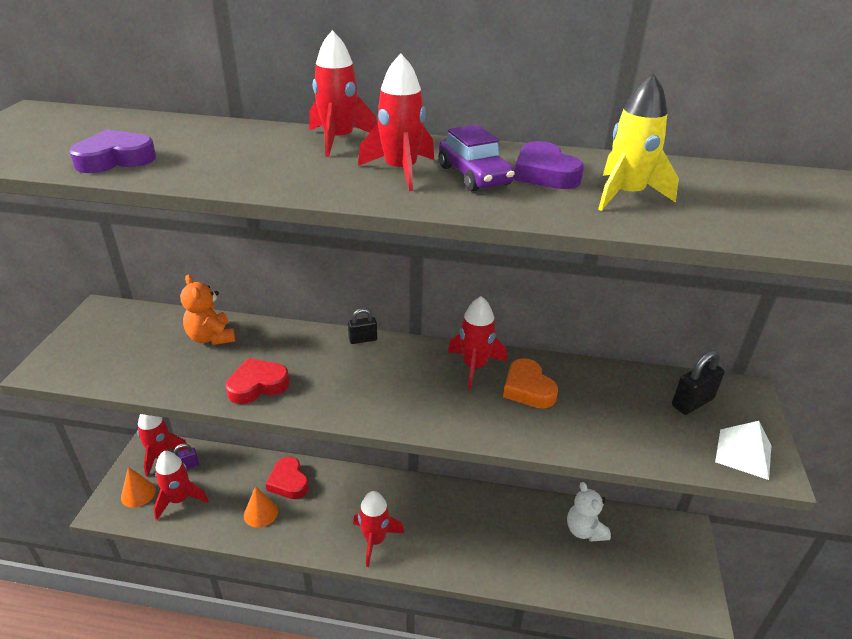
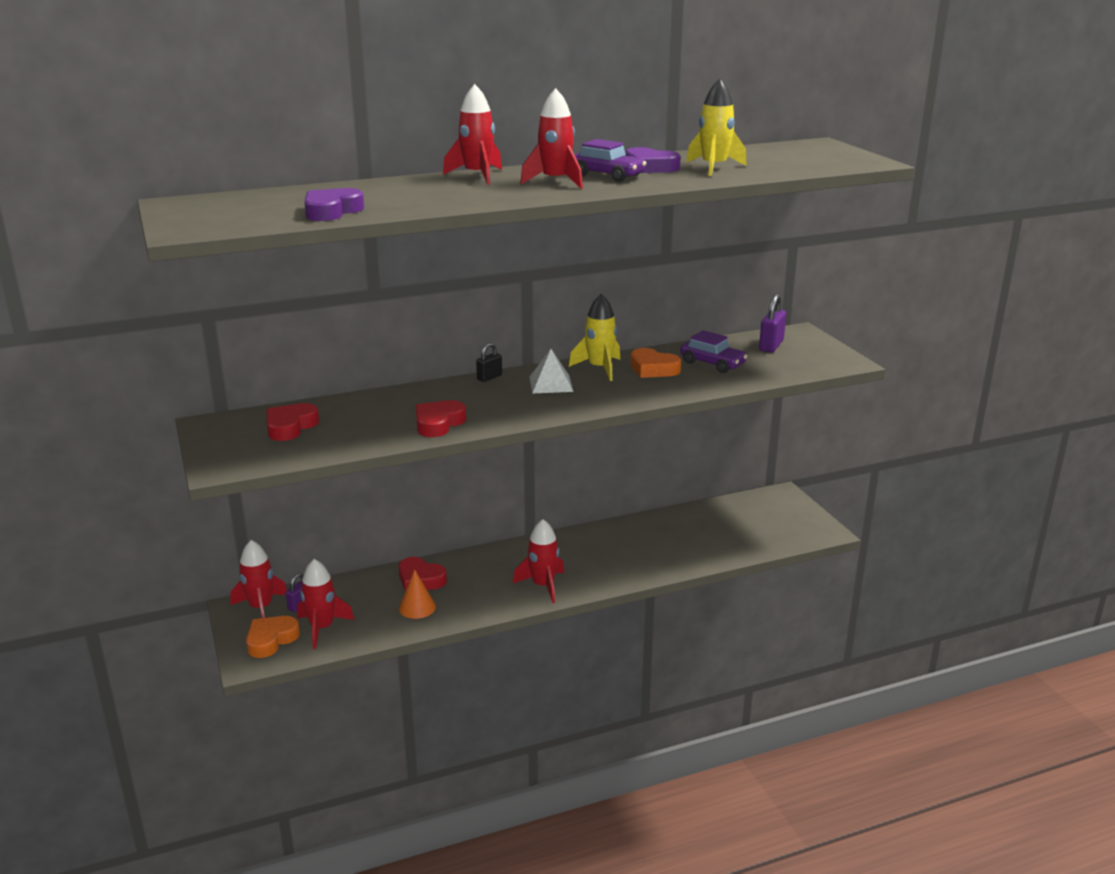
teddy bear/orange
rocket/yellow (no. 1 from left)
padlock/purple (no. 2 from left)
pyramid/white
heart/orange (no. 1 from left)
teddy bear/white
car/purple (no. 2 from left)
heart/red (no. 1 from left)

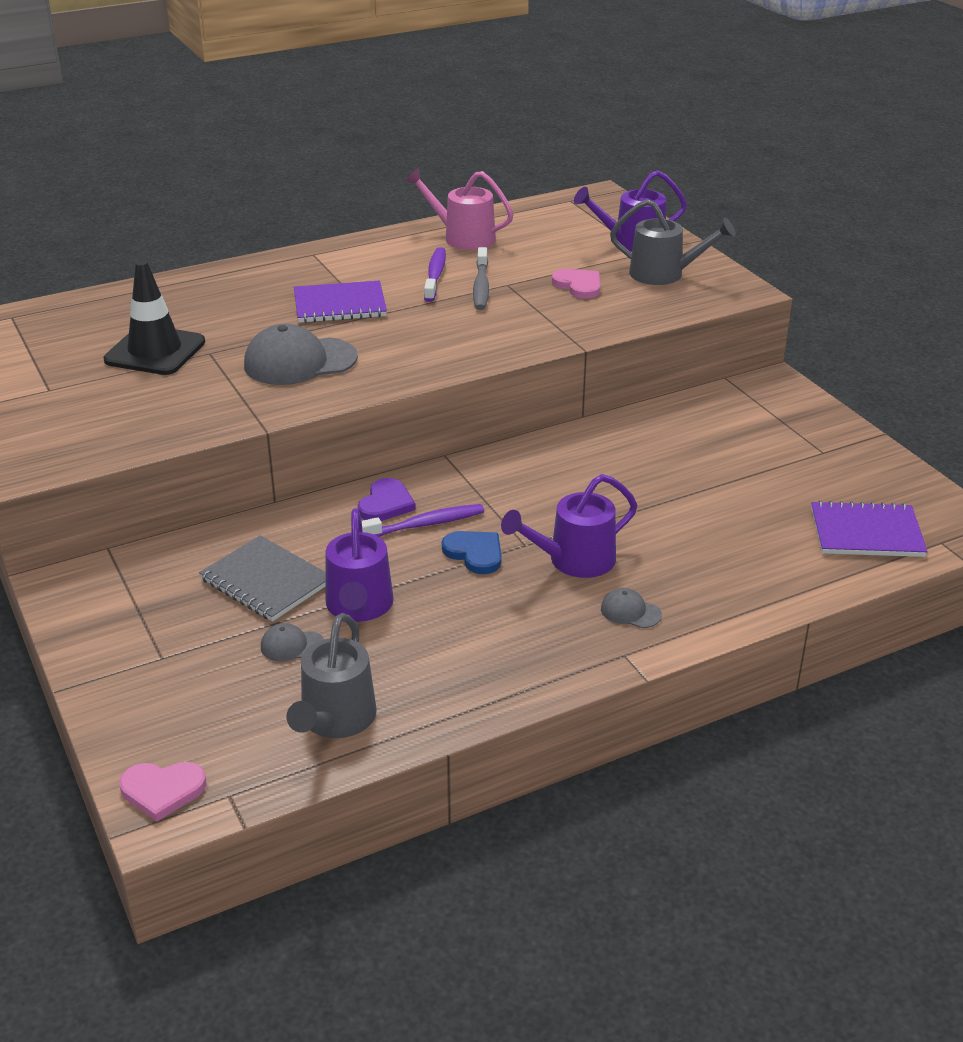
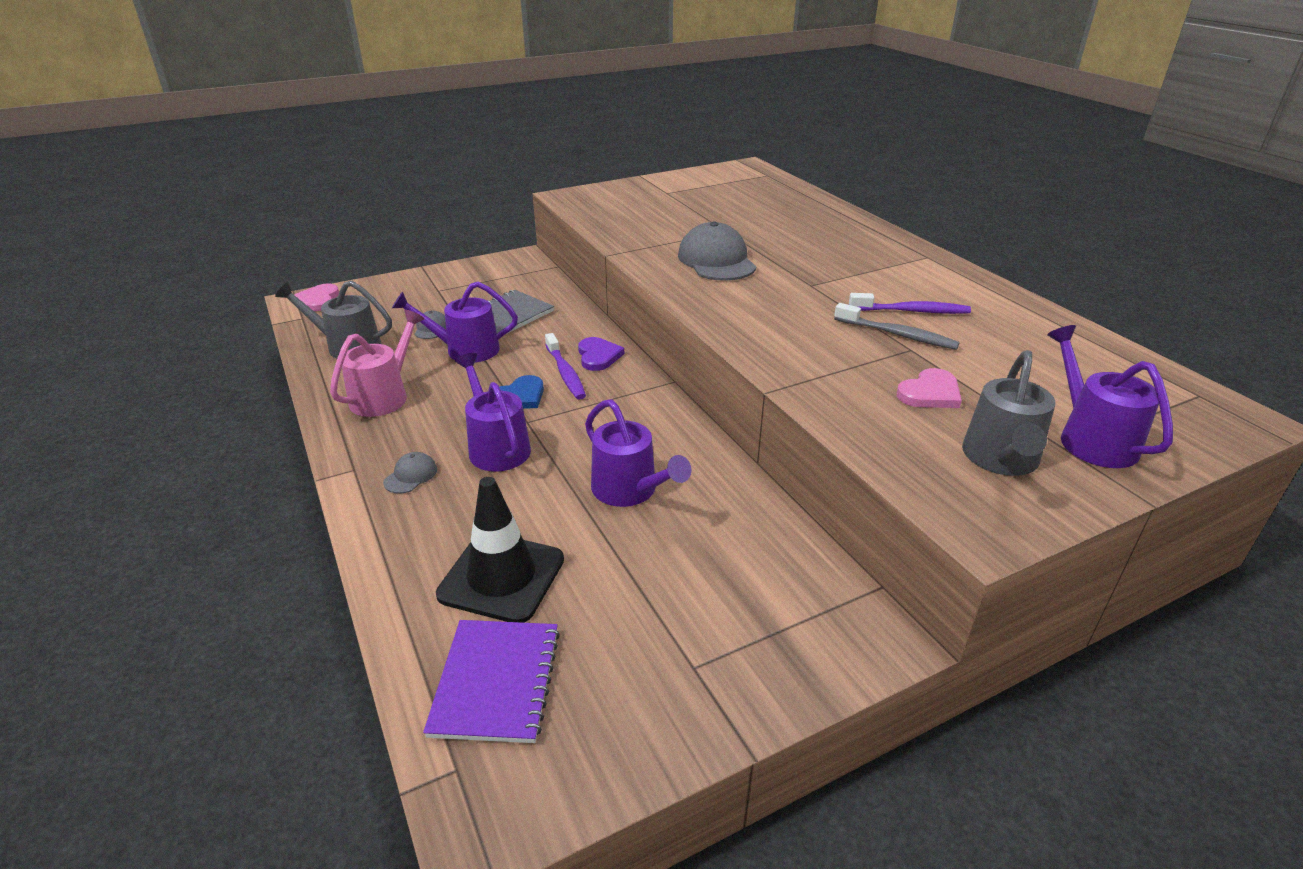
watering can/pink
toothbrush/grey
traffic cone/black
notebook/purple (no. 1 from left in the first image)
heart/purple
watering can/purple (no. 3 from left)

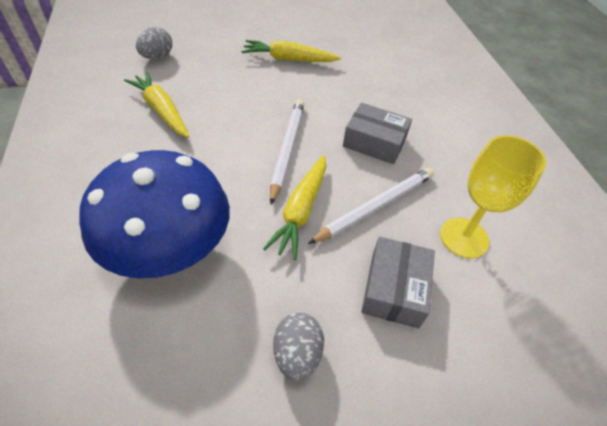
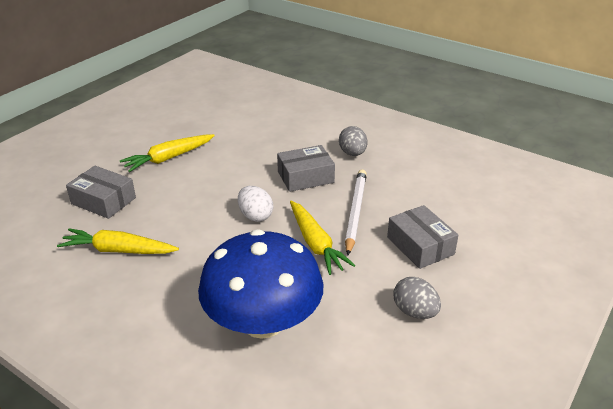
egg/grey (no. 1 from left)
egg/white
goblet/yellow
box/grey (no. 1 from left)

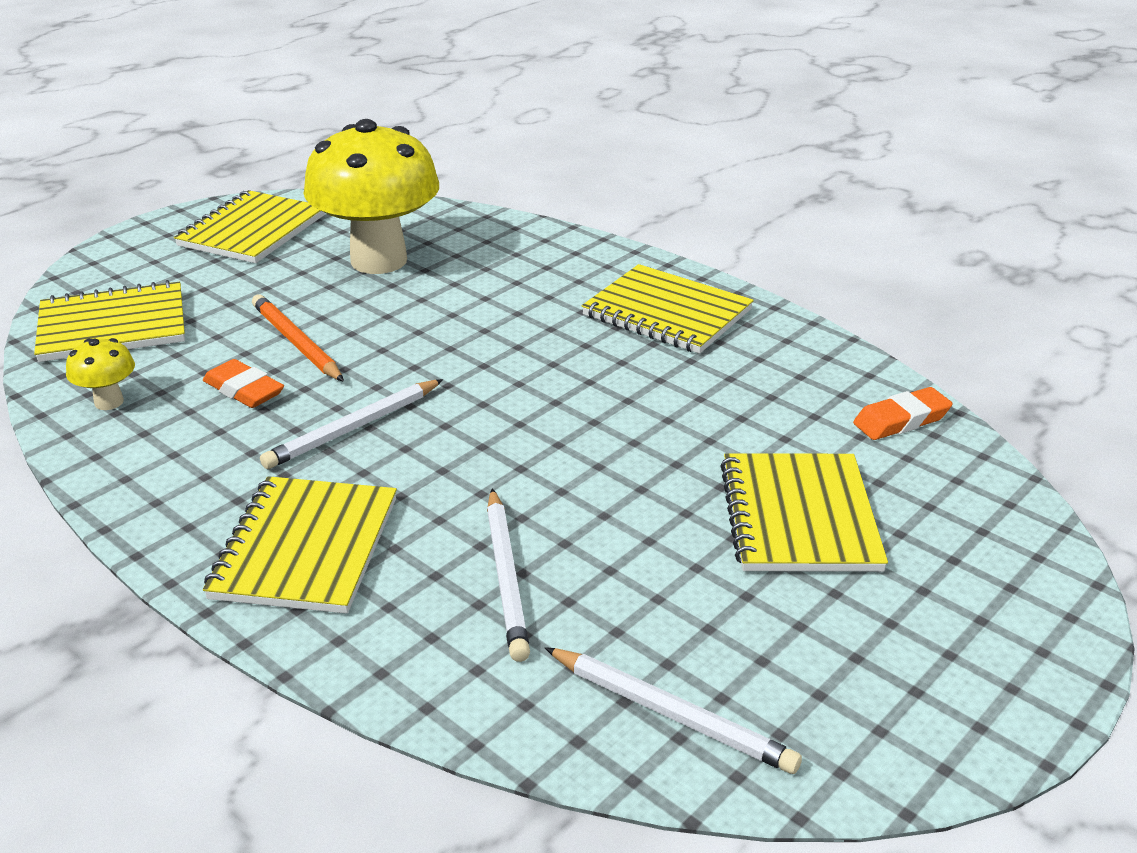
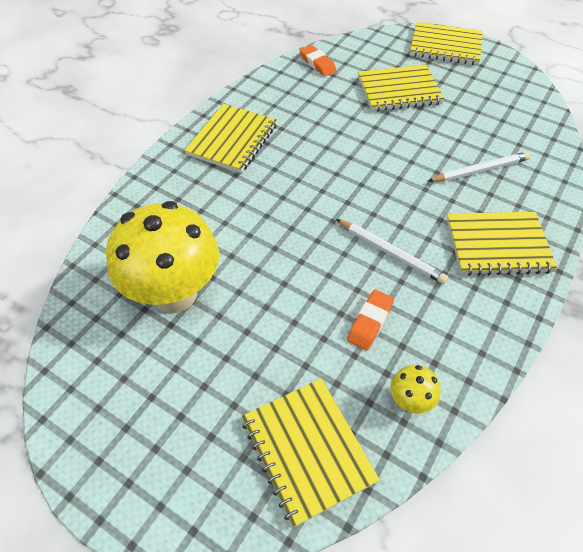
notebook/yellow (no. 4 from left)
pencil/orange
pencil/white (no. 3 from left in the first image)

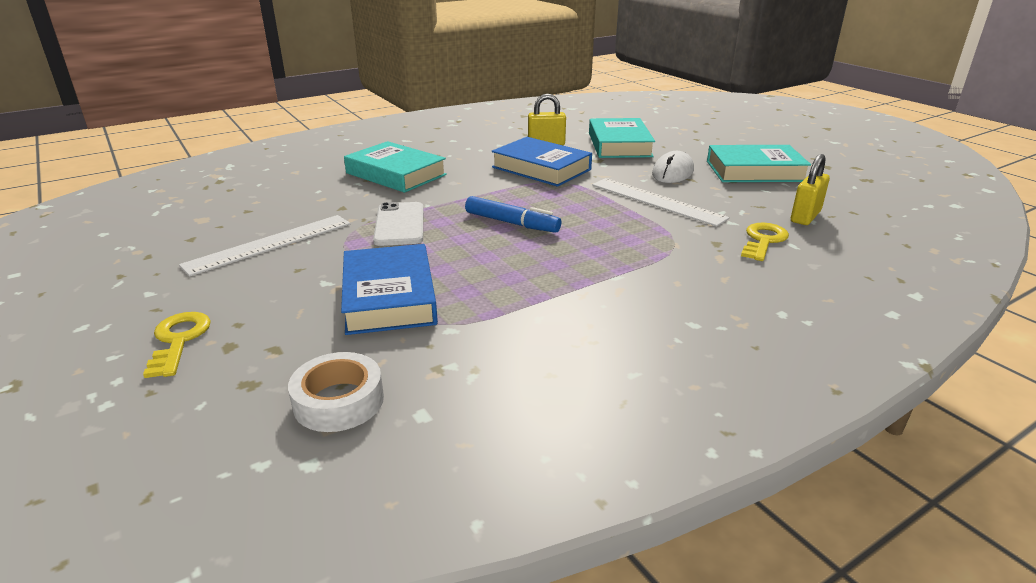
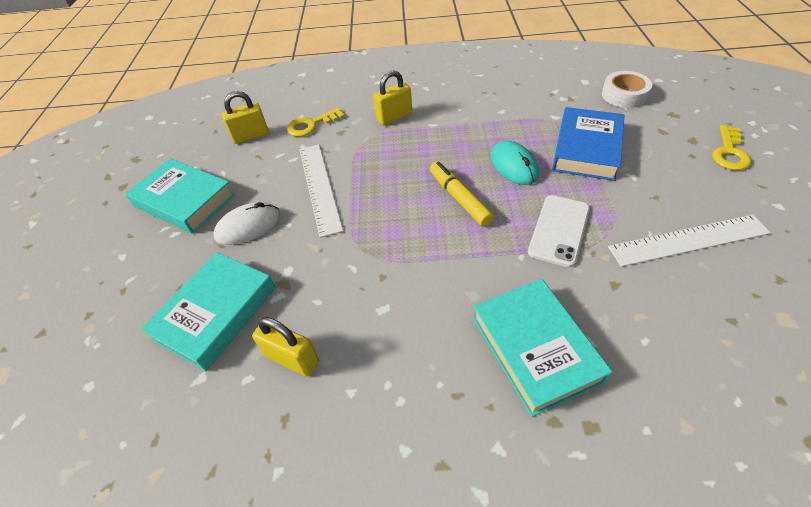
book/blue (no. 2 from left in the first image)
marker/yellow
padlock/yellow (no. 3 from left)
mouse/turquoise

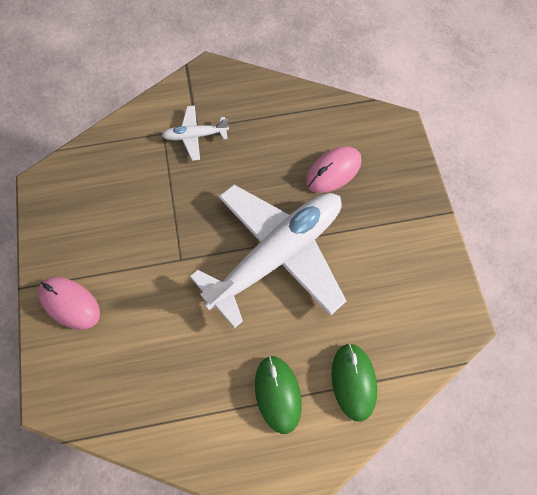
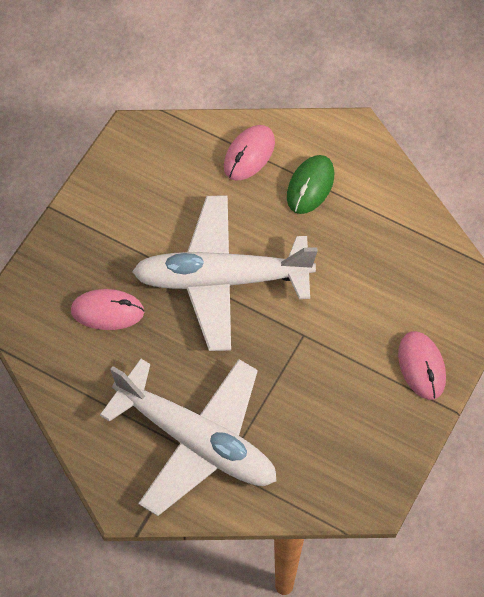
plane/white (no. 1 from left)
mouse/pink (no. 2 from left)

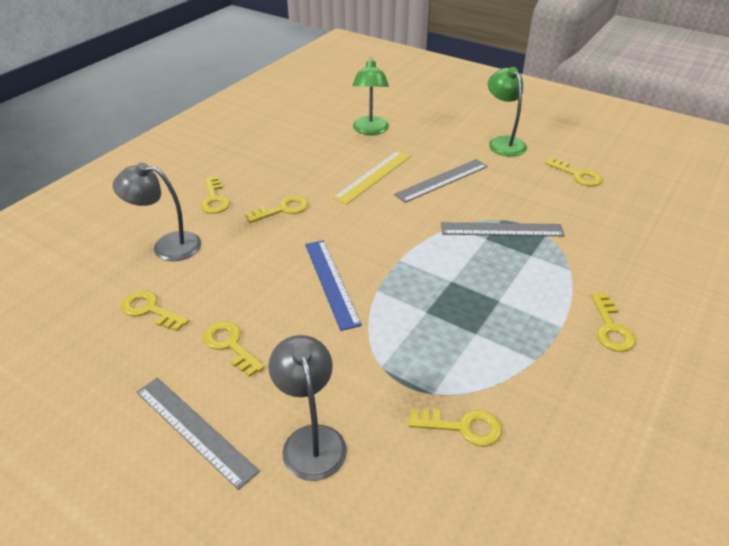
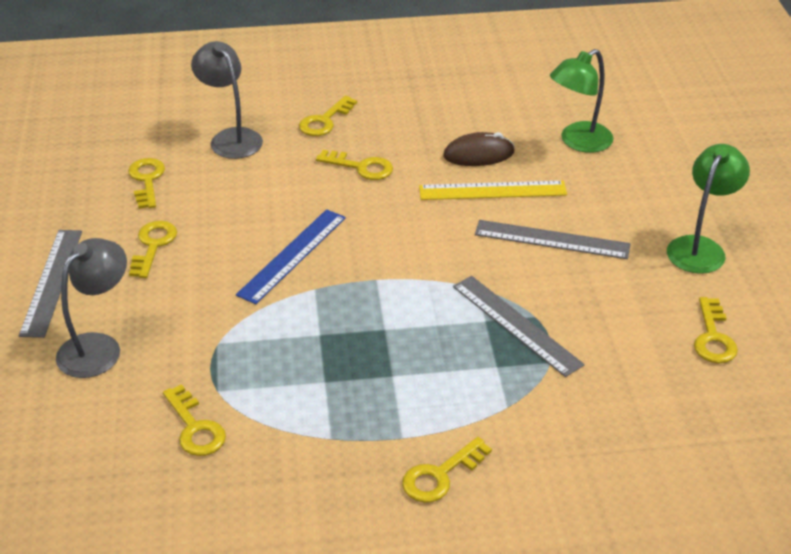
mouse/brown

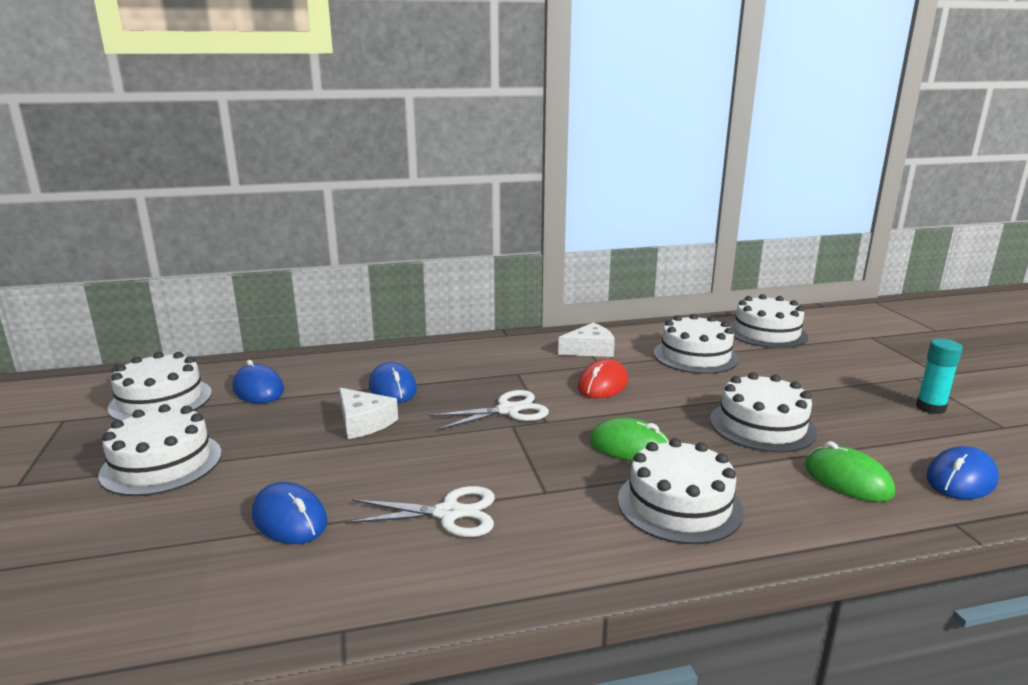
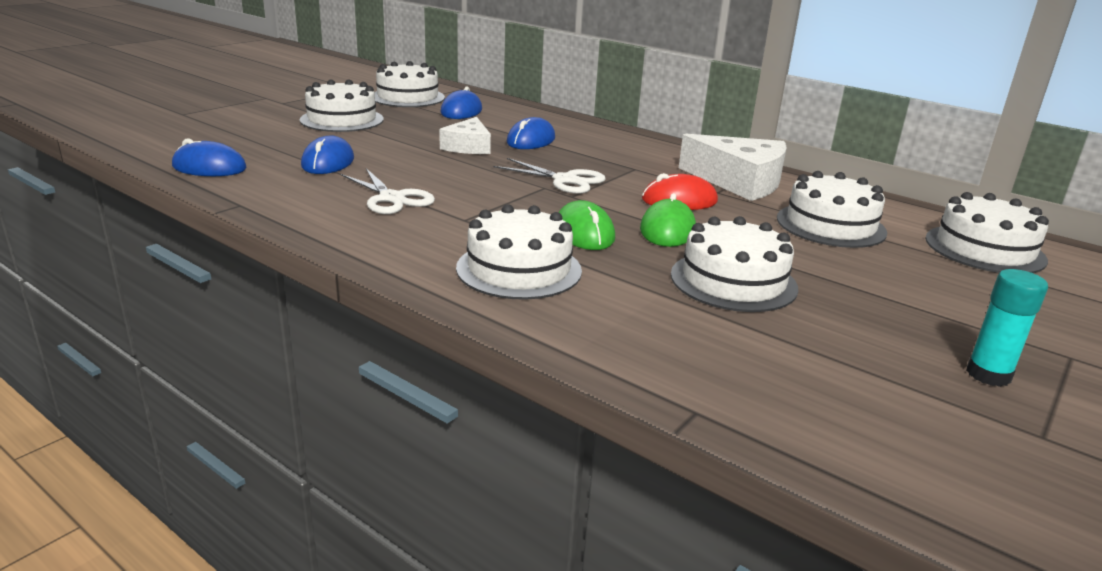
cheese/white (no. 2 from left)
mouse/green (no. 2 from left)
mouse/blue (no. 1 from left)

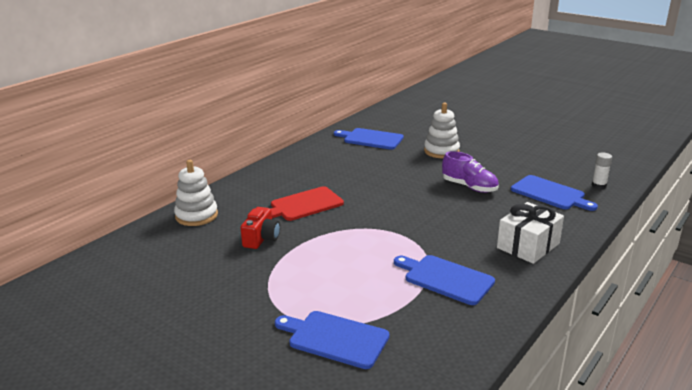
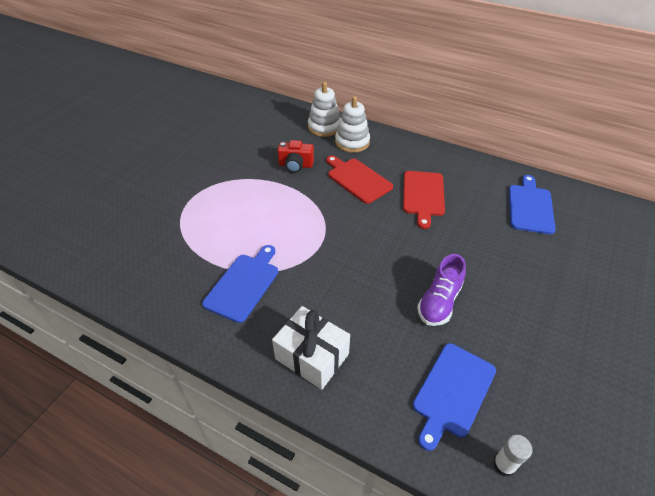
stacking toy/white (no. 2 from left)
cutting board/blue (no. 1 from left in the first image)
cutting board/red (no. 2 from left)

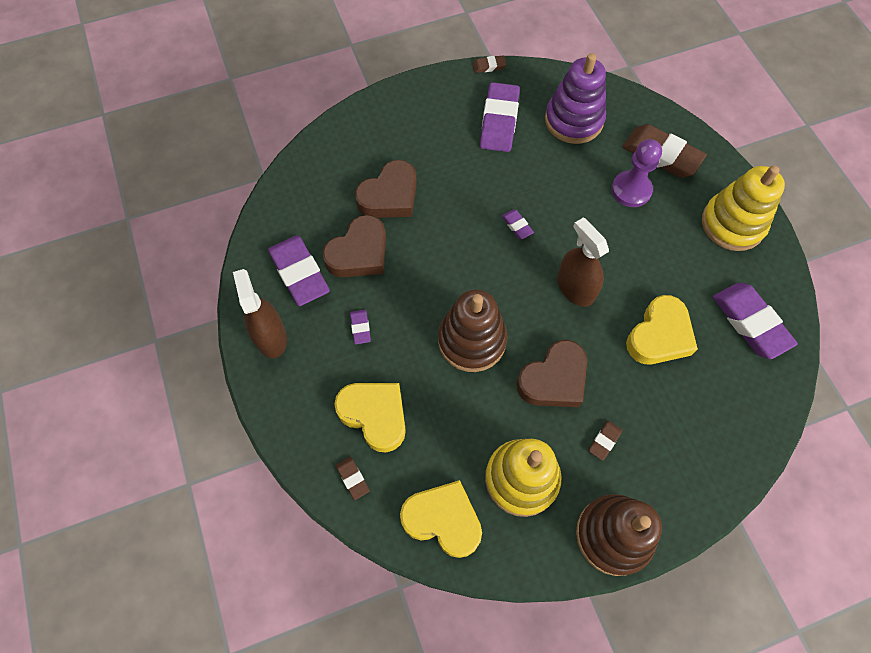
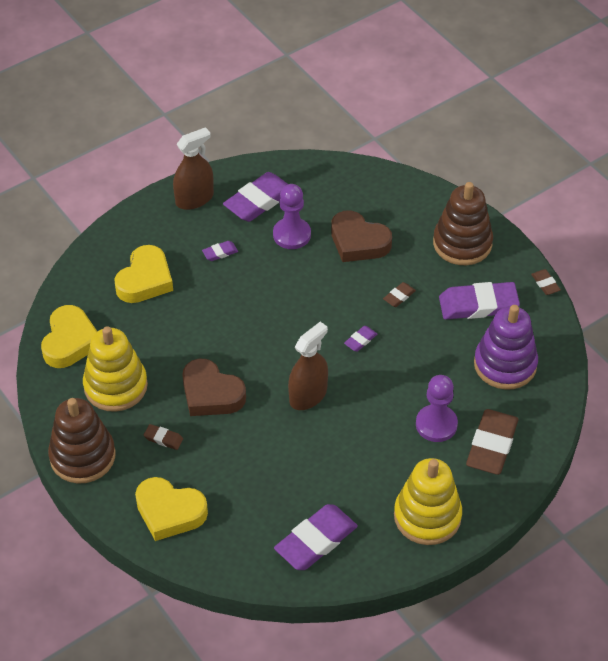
pawn/purple (no. 1 from left)
stacking toy/brown (no. 2 from left)
heart/yellow (no. 3 from left)
eraser/brown (no. 2 from left)

